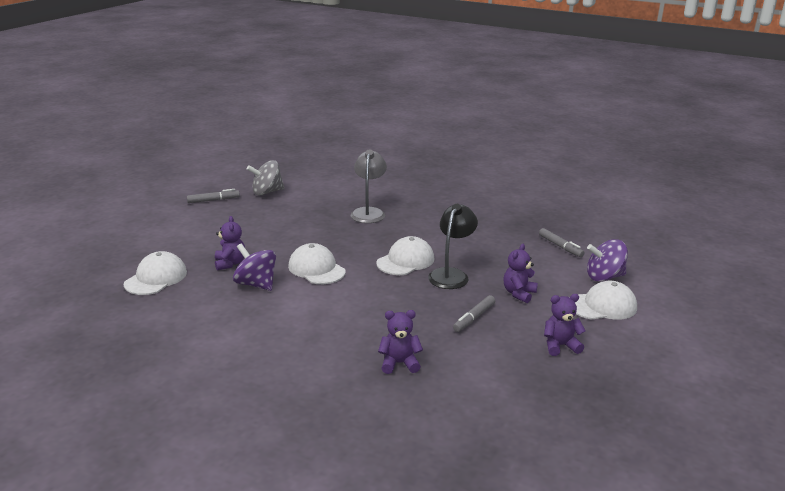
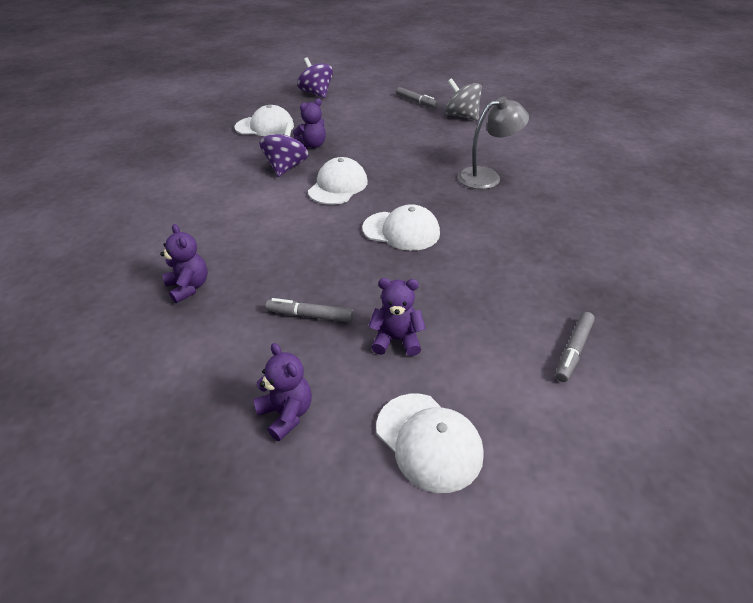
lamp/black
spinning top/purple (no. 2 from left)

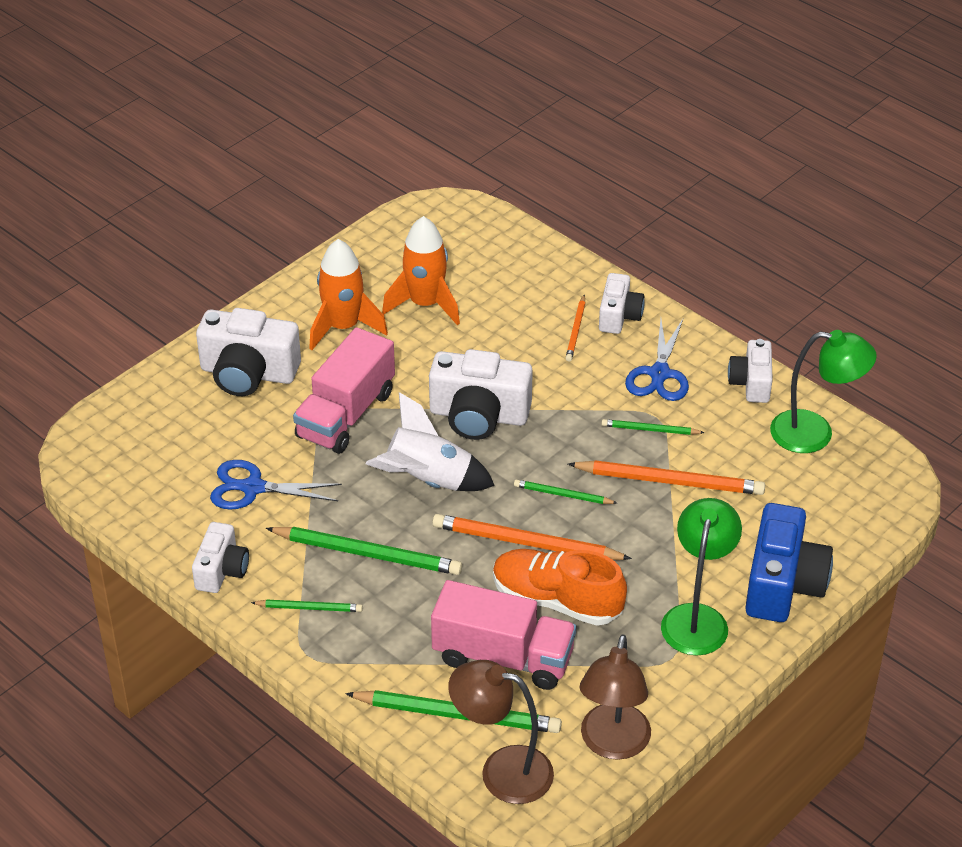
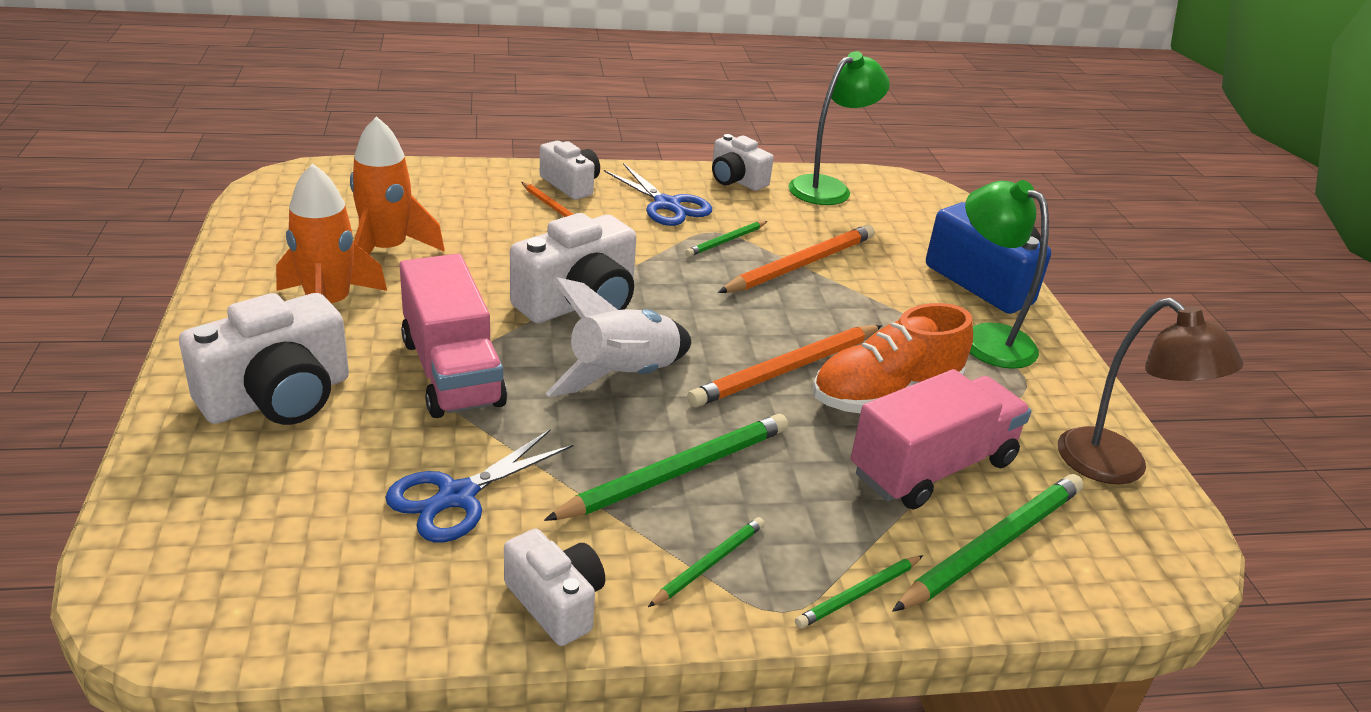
pencil/green (no. 4 from left)
lamp/brown (no. 1 from left in the first image)

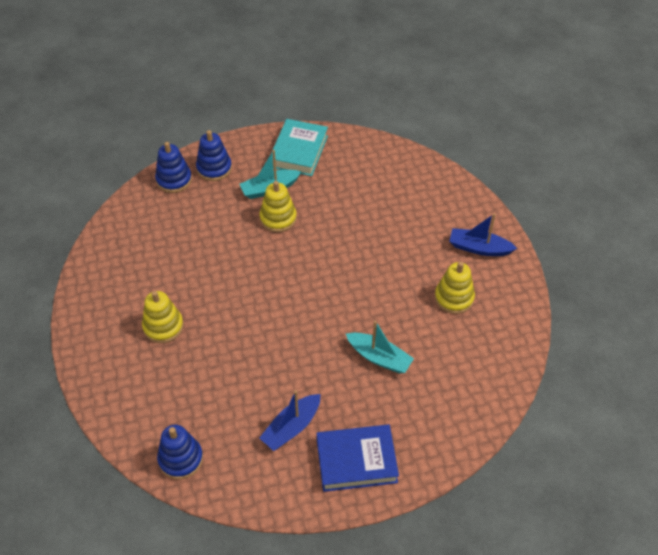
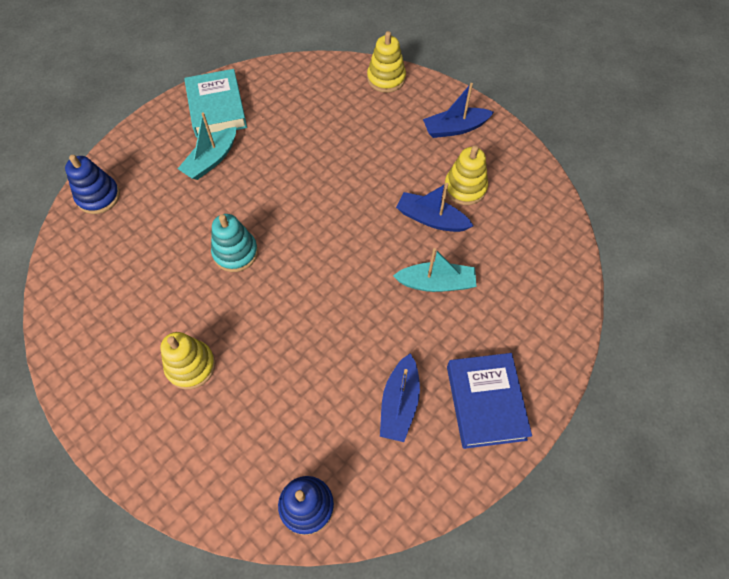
stacking toy/blue (no. 3 from left in the first image)
stacking toy/yellow (no. 2 from left)
book/blue
boat/blue (no. 2 from left)
stacking toy/turquoise

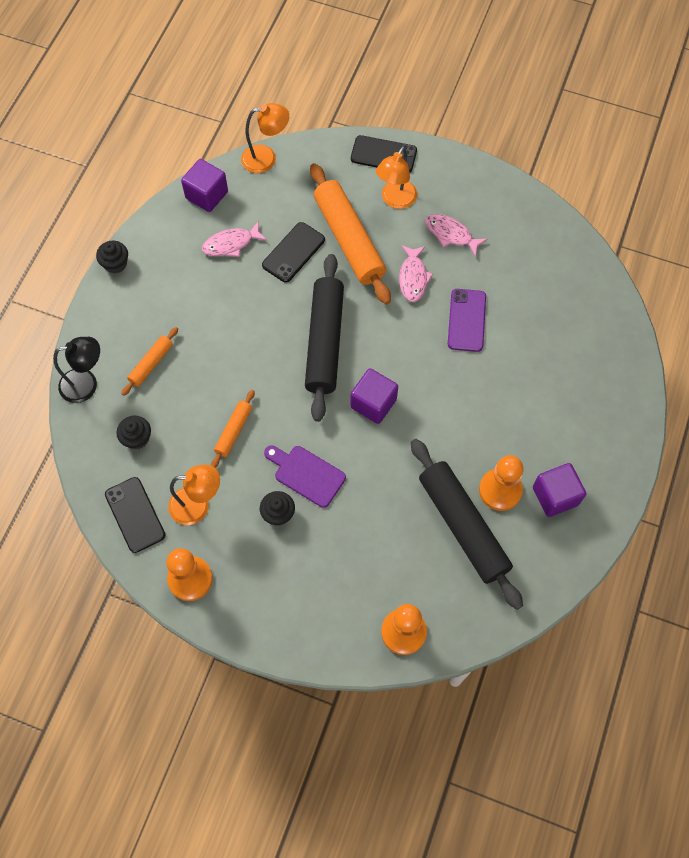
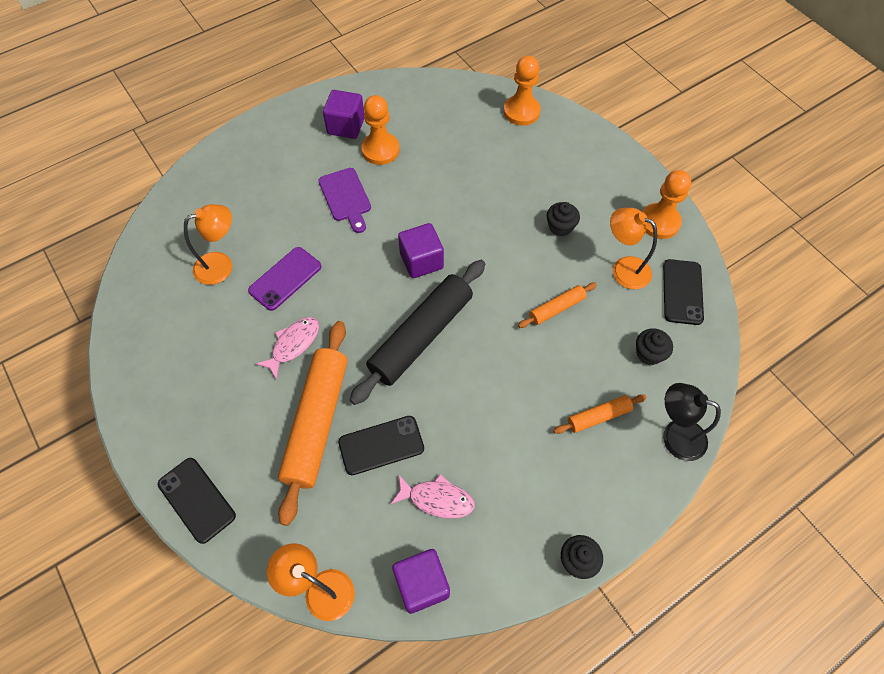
lamp/orange (no. 1 from left)
fish/pink (no. 3 from left in the first image)
rolling pin/black (no. 2 from left in the first image)
cutting board/purple

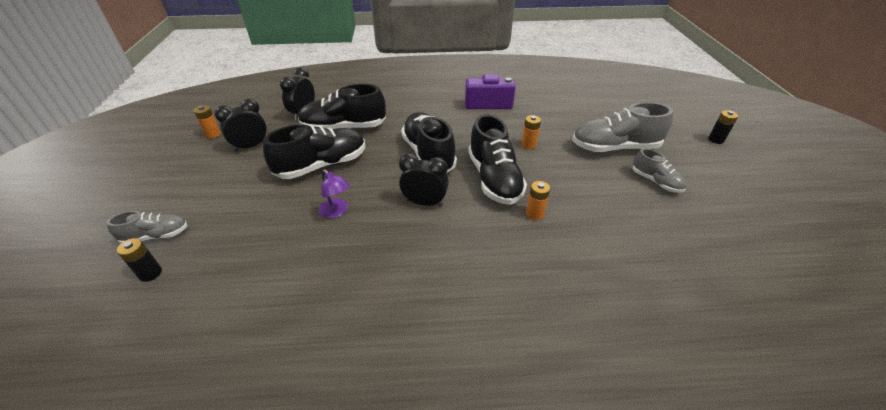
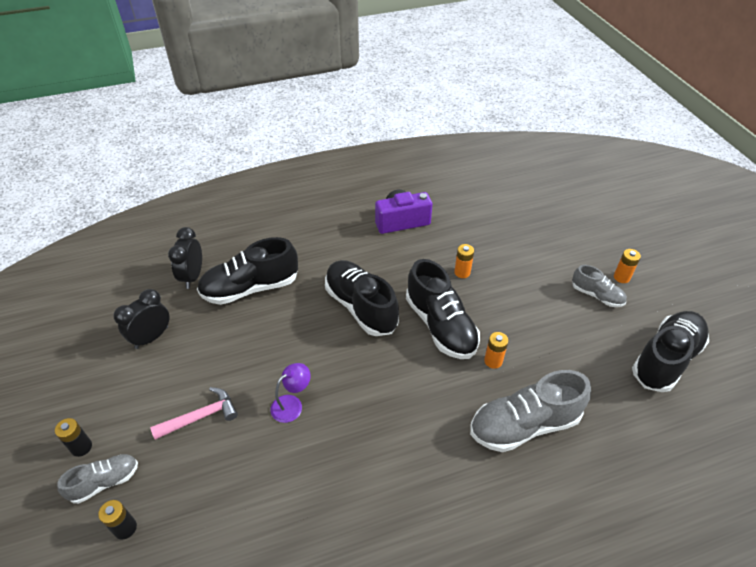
shoe/grey (no. 2 from left)
battery/orange (no. 3 from left)
battery/black (no. 1 from left)
shoe/black (no. 4 from left)
clock/black (no. 3 from left in the first image)
lamp/purple
hammer/pink

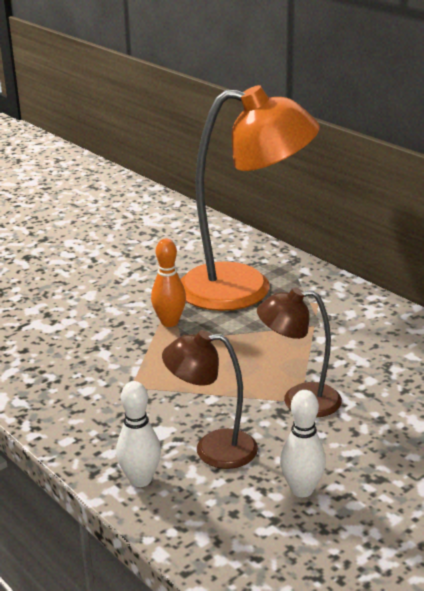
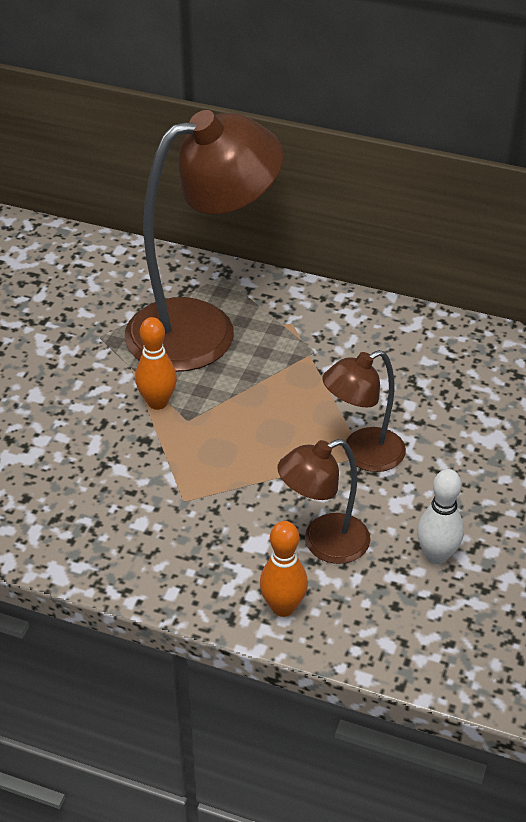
lamp/brown (no. 1 from left)
bowling pin/orange (no. 2 from left)

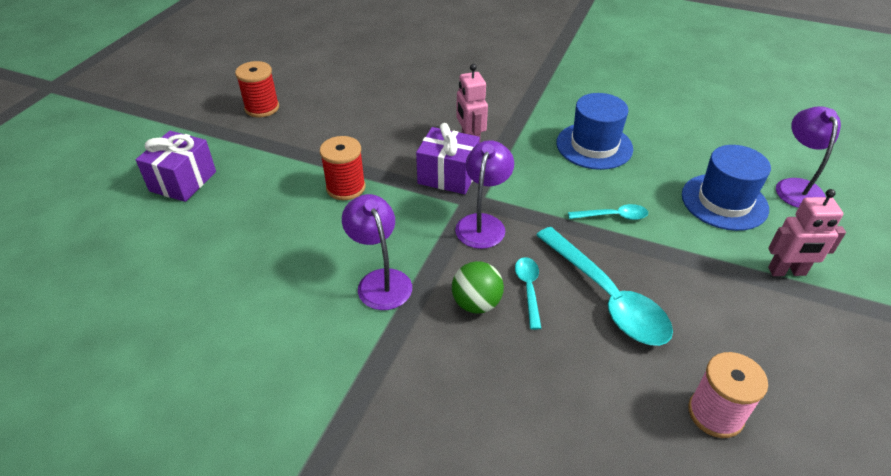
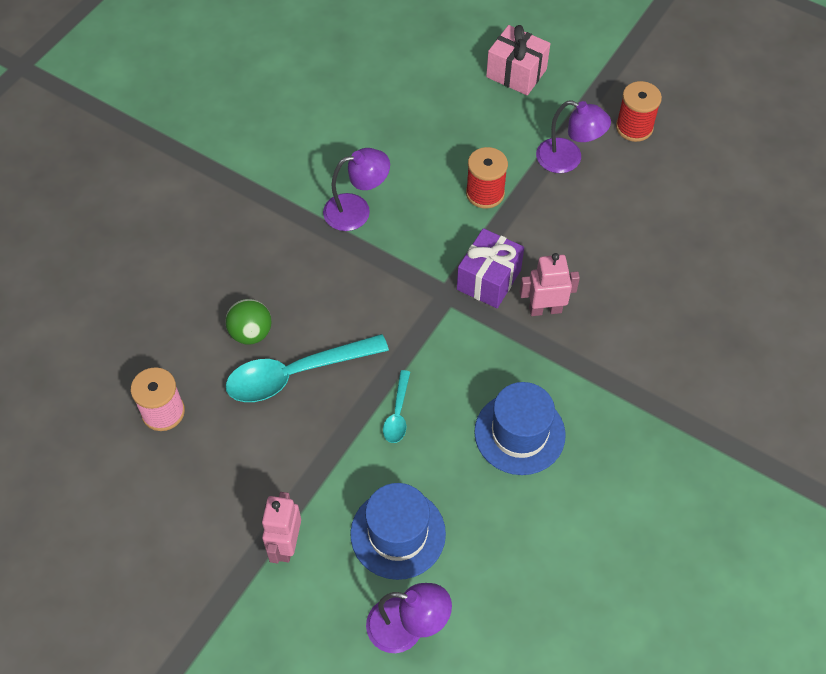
gift/pink
lamp/purple (no. 3 from left)
spoon/turquoise (no. 1 from left in the first image)
ball/green

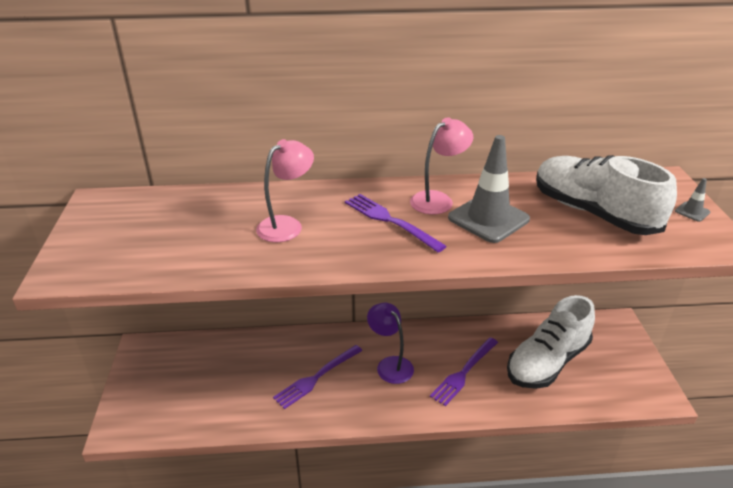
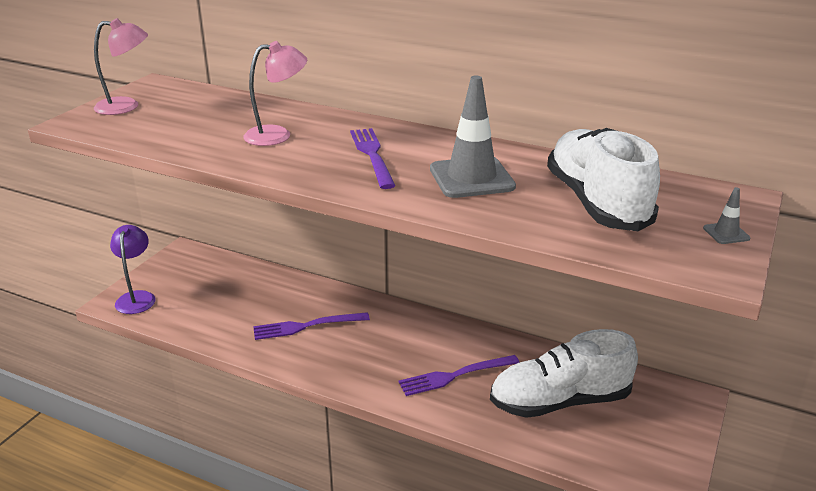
lamp/pink (no. 1 from left)
lamp/purple

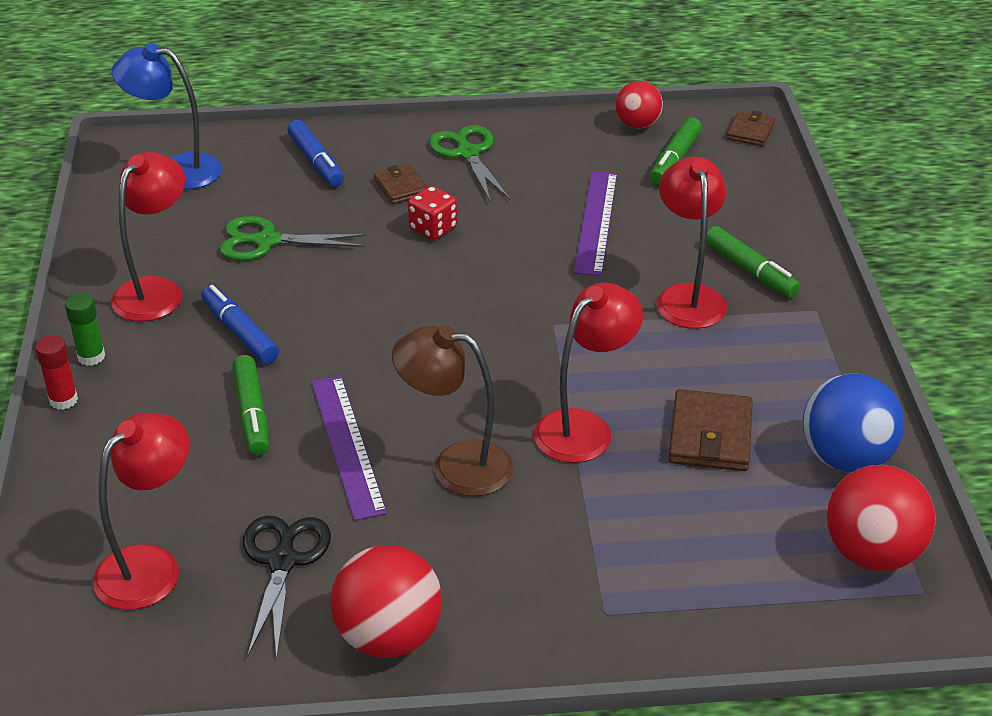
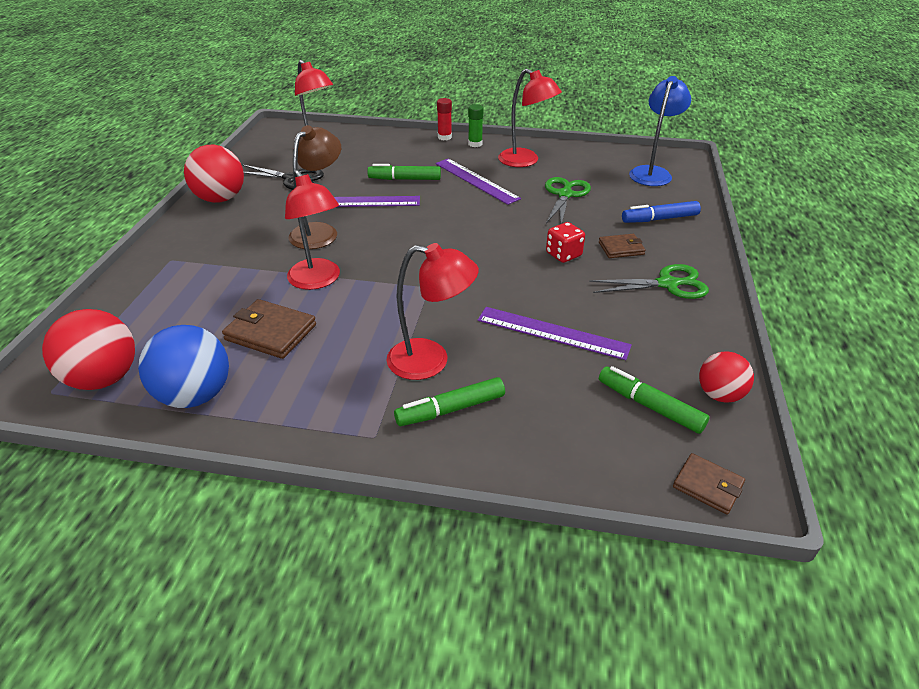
ruler/purple (no. 2 from left)

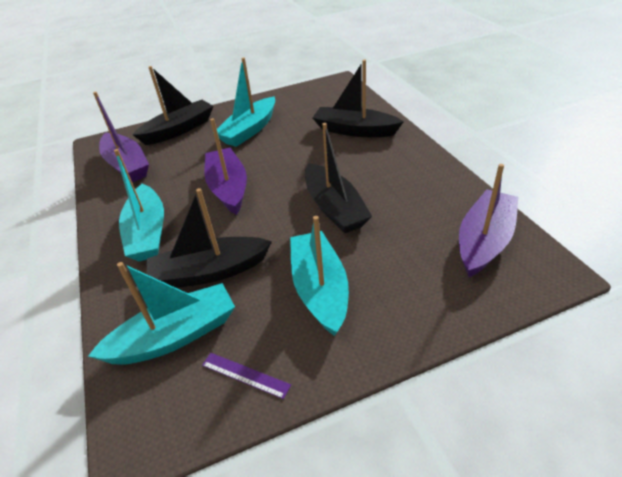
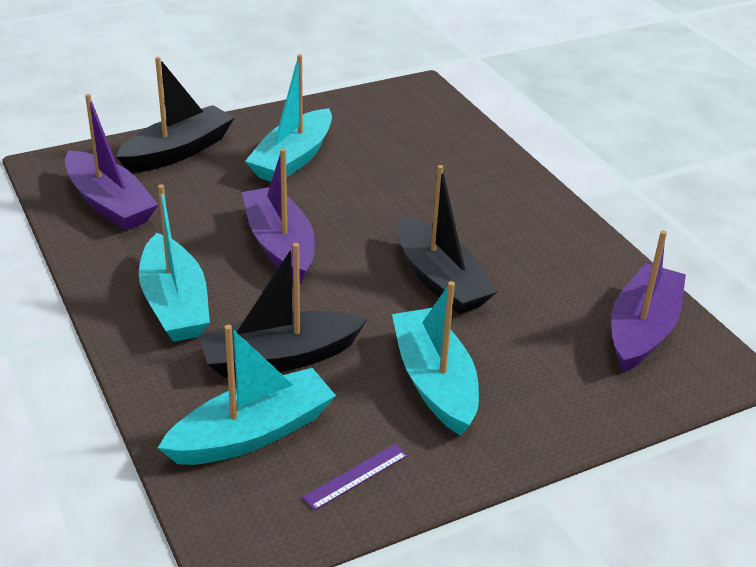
boat/black (no. 4 from left in the first image)
ruler/purple

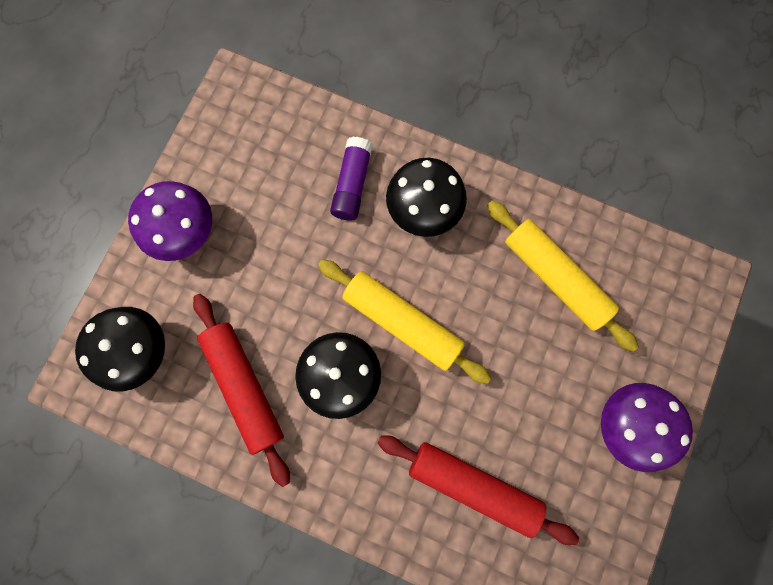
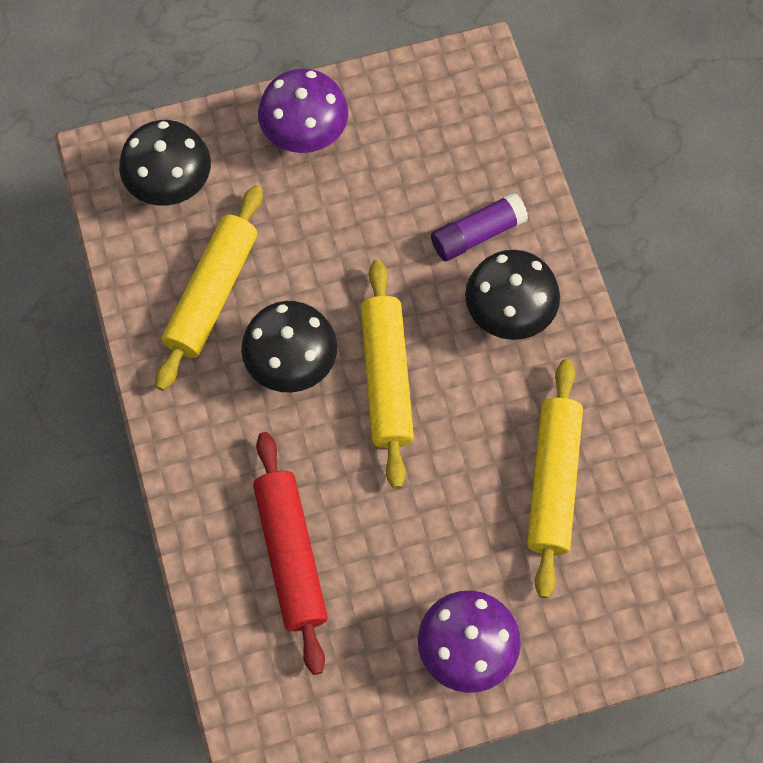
rolling pin/yellow (no. 1 from left)

